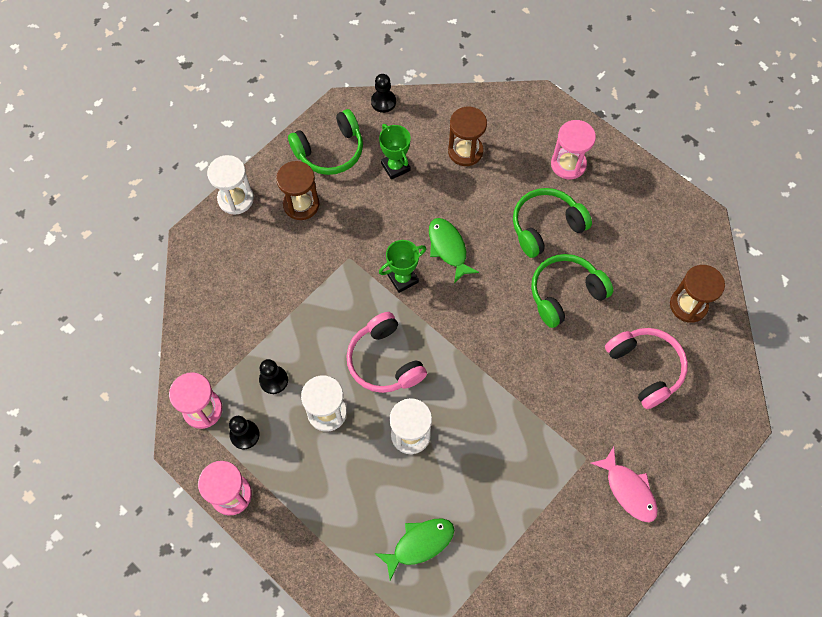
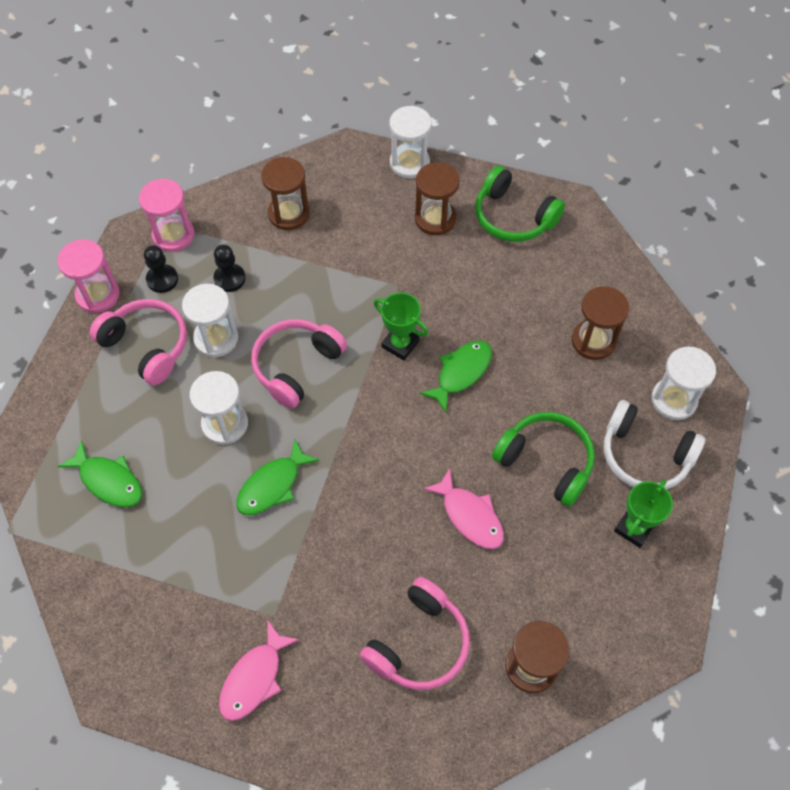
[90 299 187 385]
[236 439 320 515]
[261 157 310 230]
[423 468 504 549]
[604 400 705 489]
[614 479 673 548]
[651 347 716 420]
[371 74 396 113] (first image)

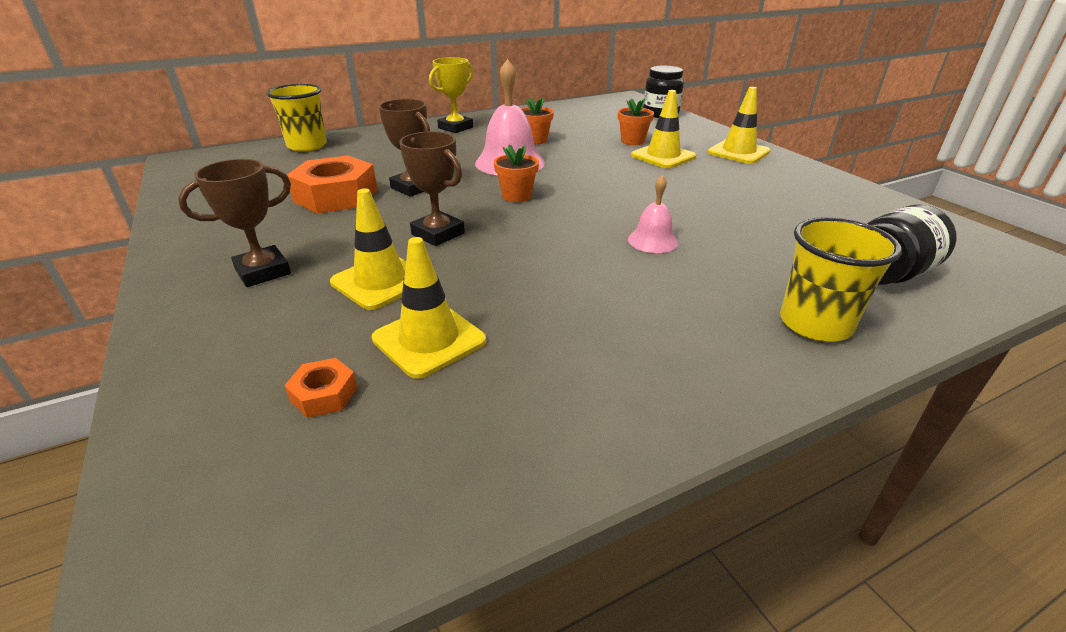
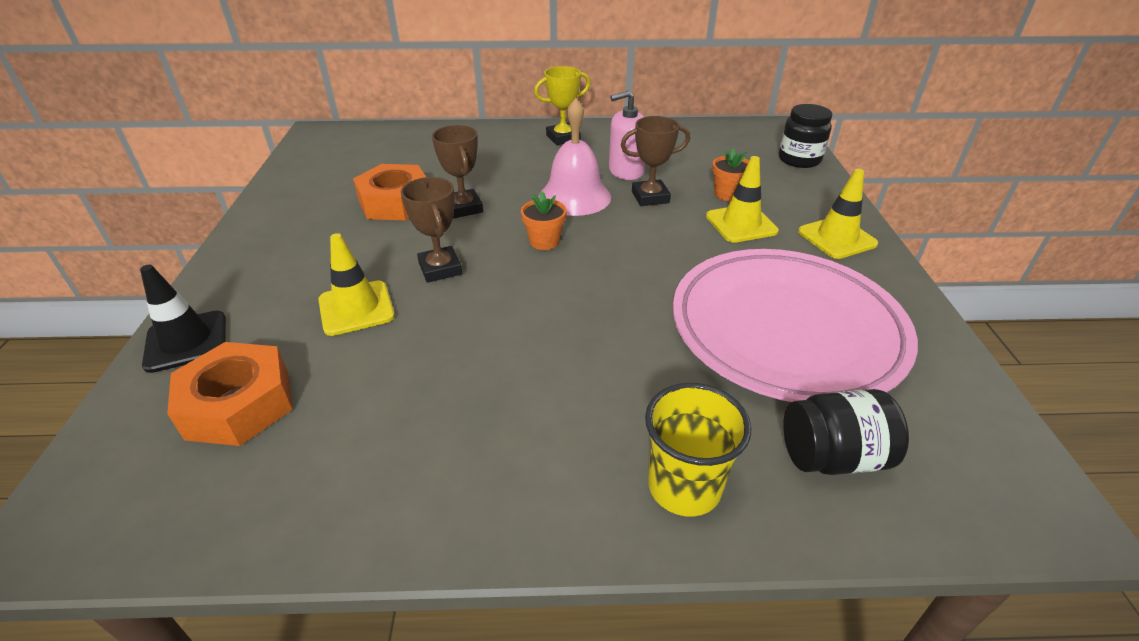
[140 265 226 373]
[167 342 292 446]
[609 91 645 180]
[621 116 690 206]
[673 249 918 402]
[266 84 327 152] (first image)
[372 237 486 379] (first image)
[628 175 678 253] (first image)

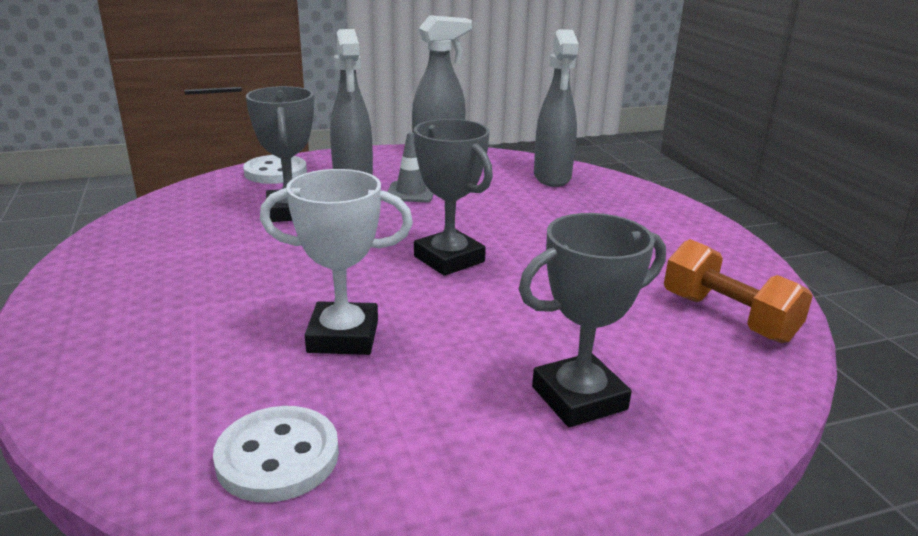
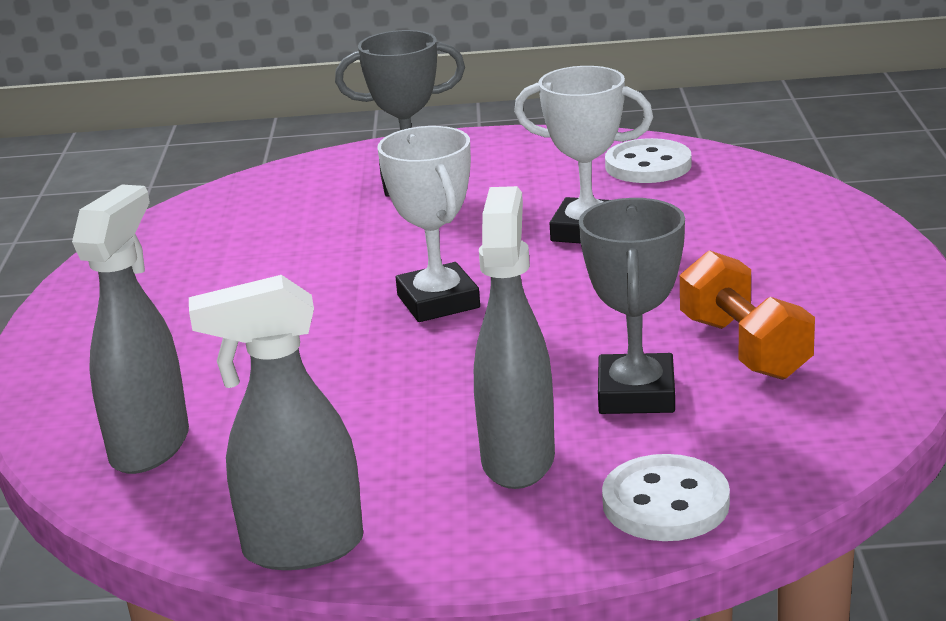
[377 126 480 322]
[680 250 815 380]
[388 132 433 202] (first image)

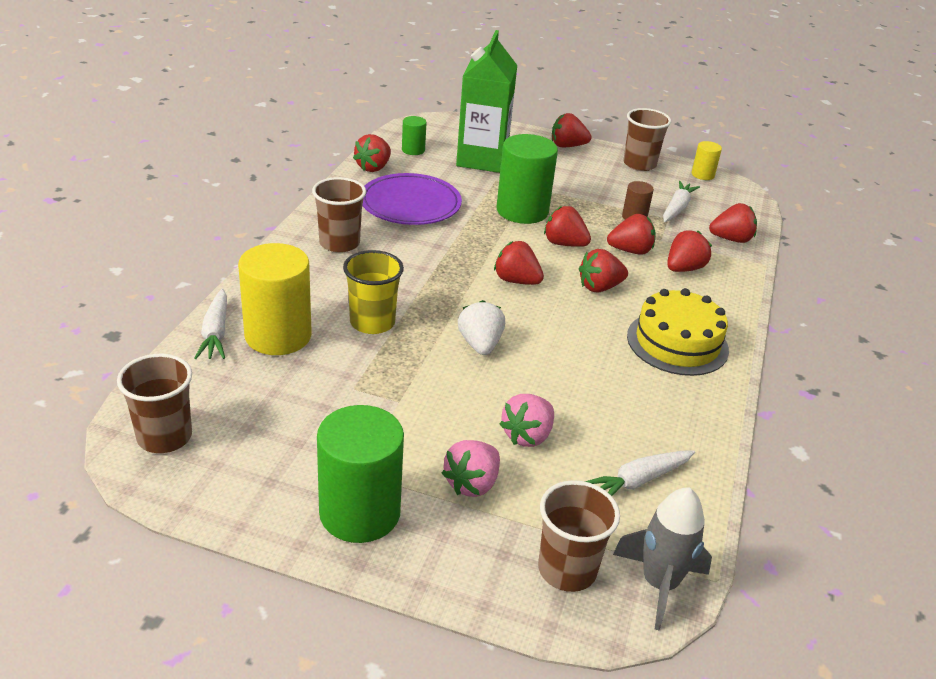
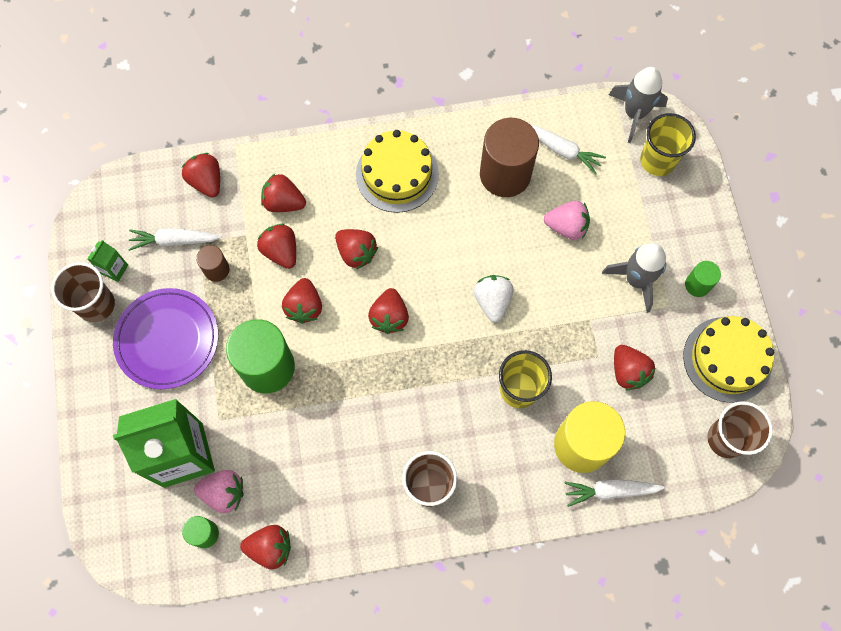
[87 240 128 282]
[113 288 218 389]
[194 470 243 513]
[473 275 514 322]
[480 118 539 197]
[564 479 666 507]
[602 243 666 313]
[614 345 655 390]
[640 113 696 176]
[683 316 774 403]
[685 261 721 297]
[692 141 722 180] (first image)

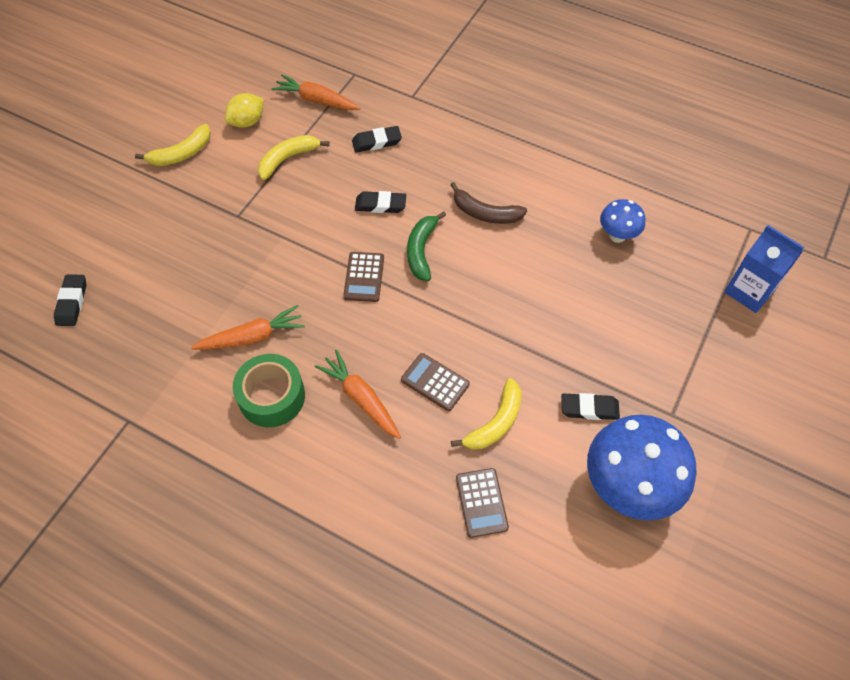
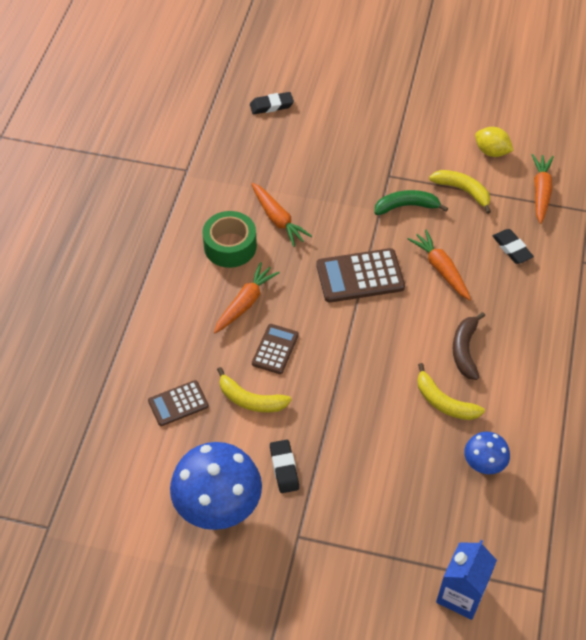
[316 248 405 303]
[374 190 448 215]
[408 230 471 300]
[417 363 485 420]

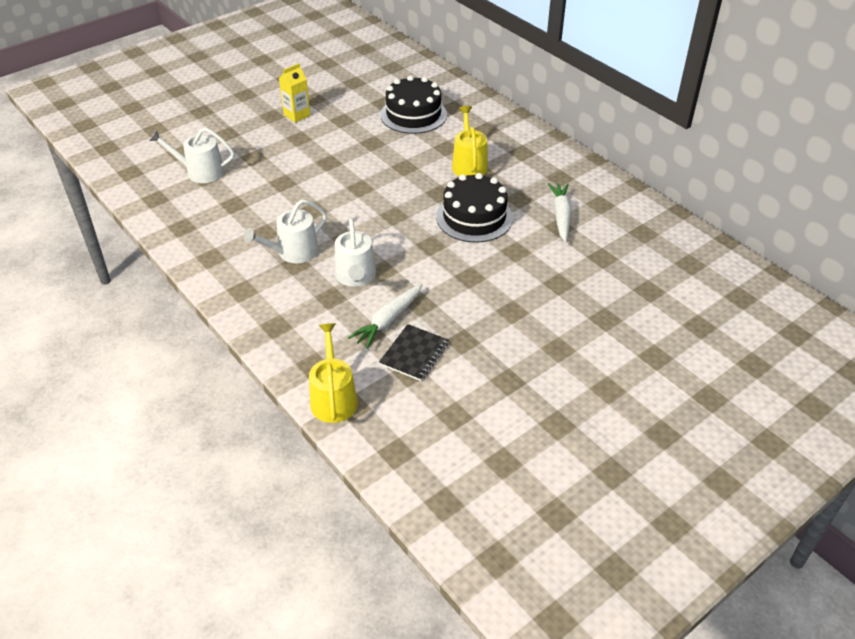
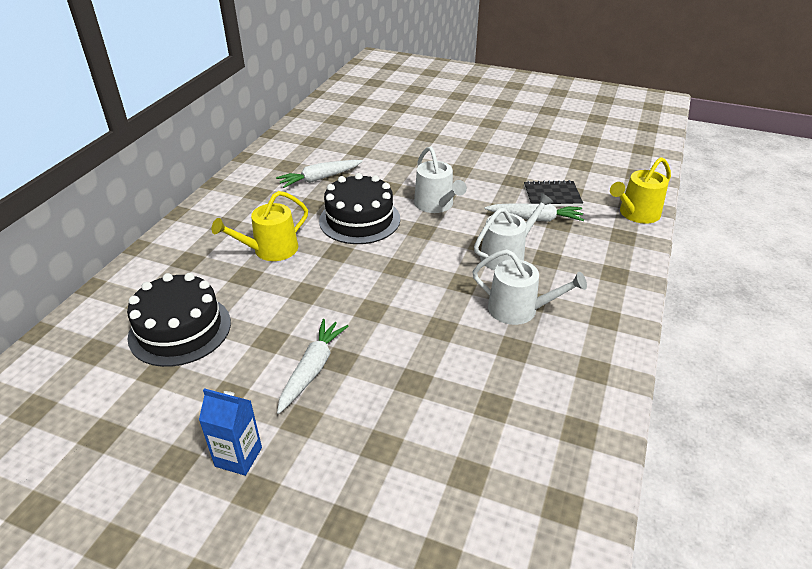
[199 388 262 476]
[277 319 349 414]
[414 147 467 213]

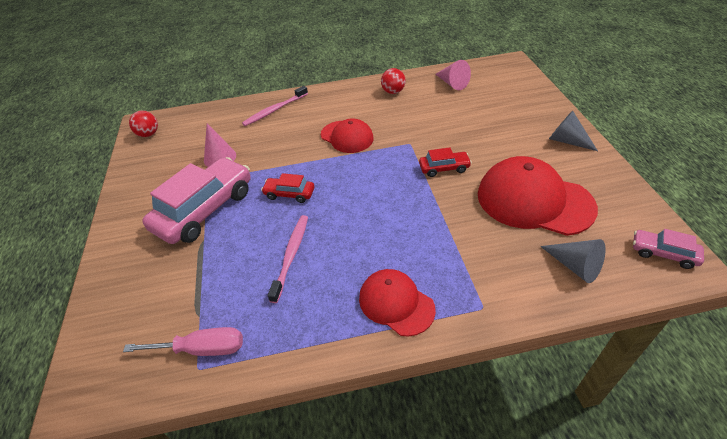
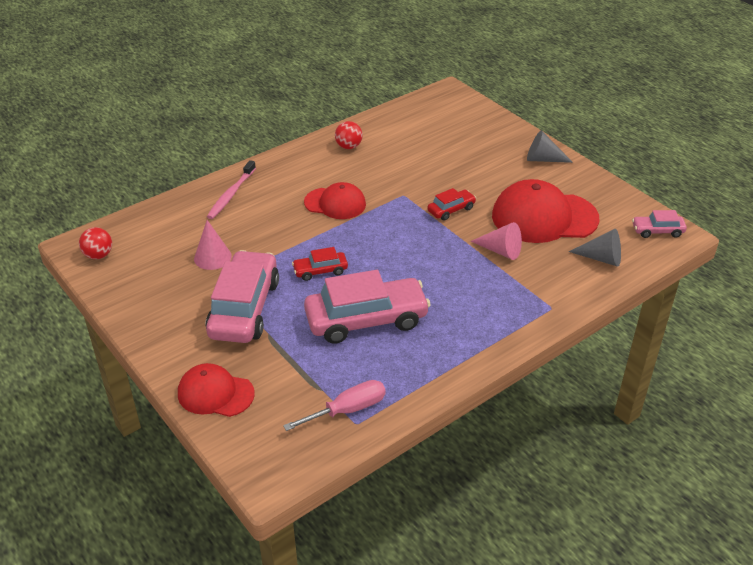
[178 363 255 417]
[304 270 431 344]
[471 222 522 260]

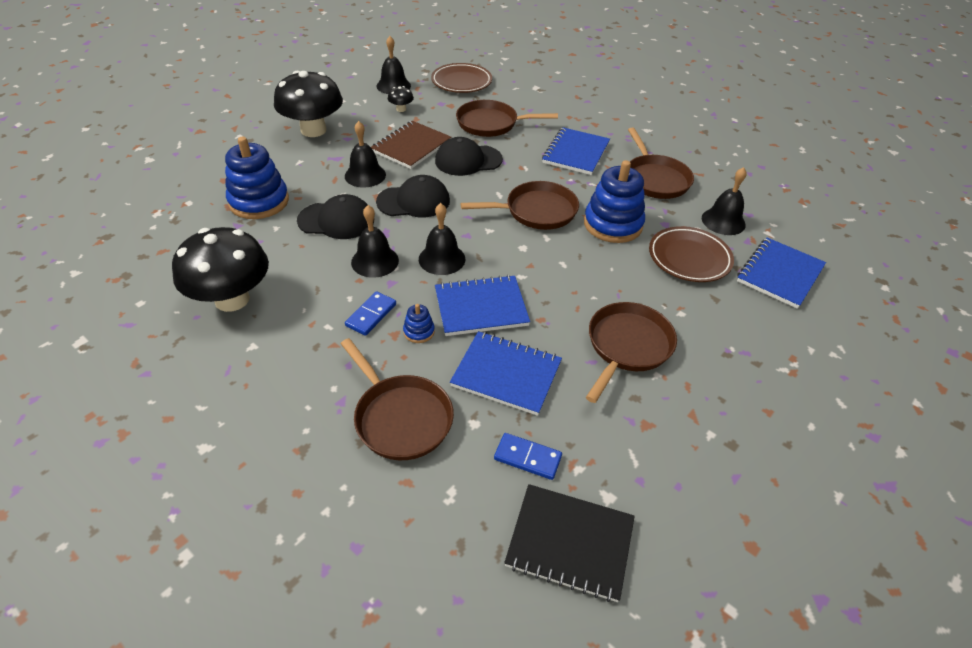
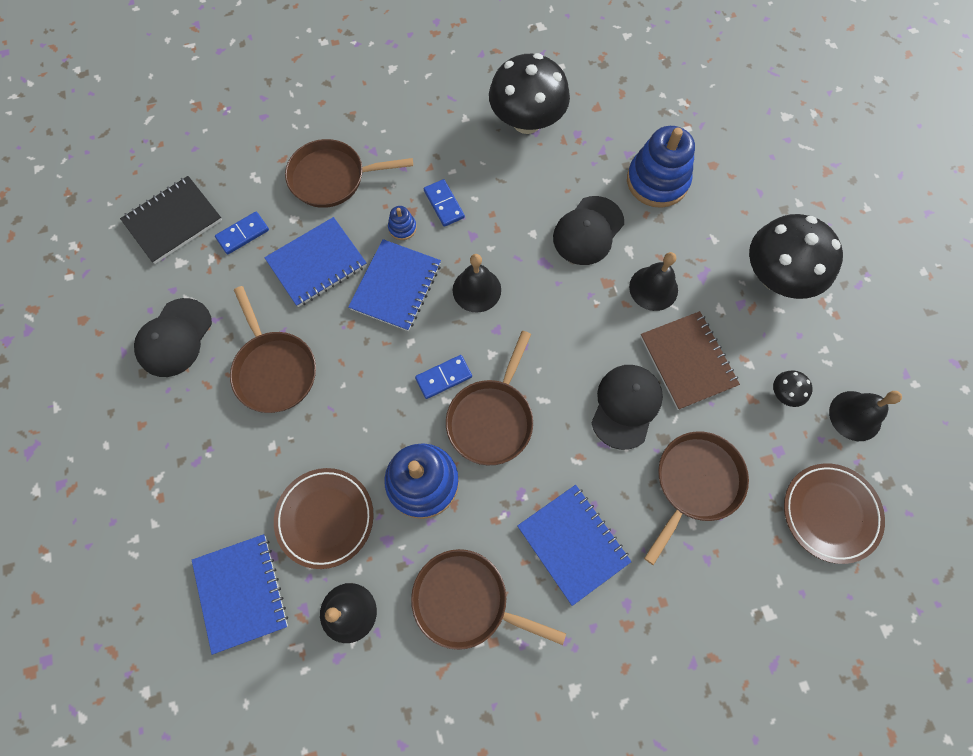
[134 298 212 377]
[415 355 472 399]
[351 205 399 278] (first image)

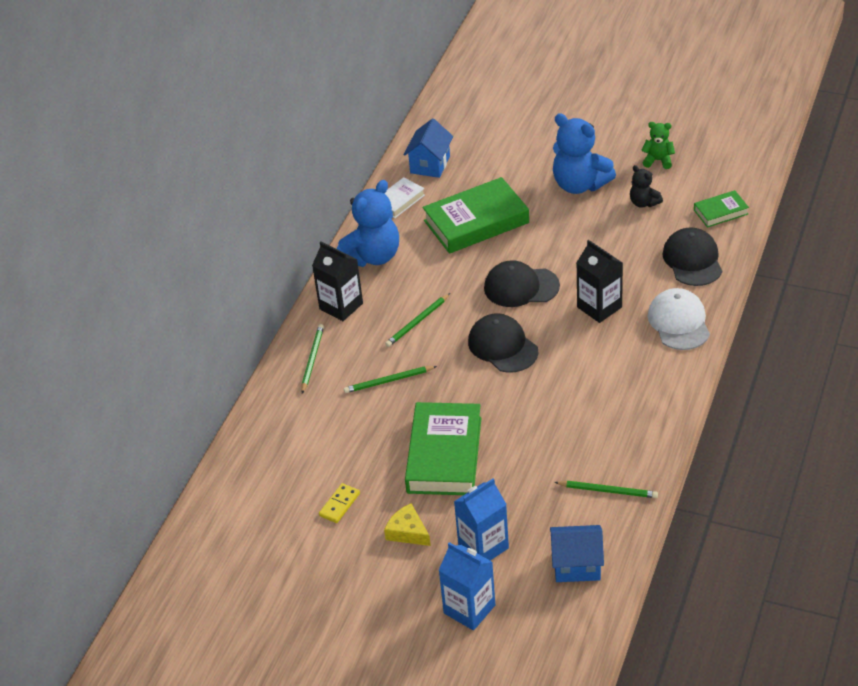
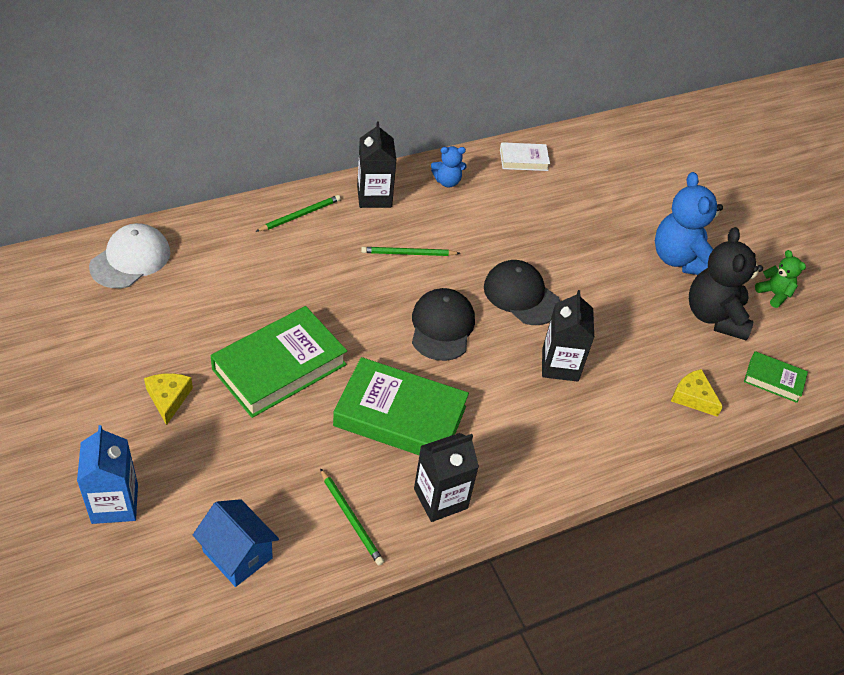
[89 223 171 288]
[333 357 469 455]
[414 433 479 522]
[431 146 467 187]
[671 369 723 417]
[689 227 763 340]
[319 483 360 523] (first image)
[344 366 437 393] (first image)
[404 118 453 178] (first image)
[454 478 509 560] (first image)

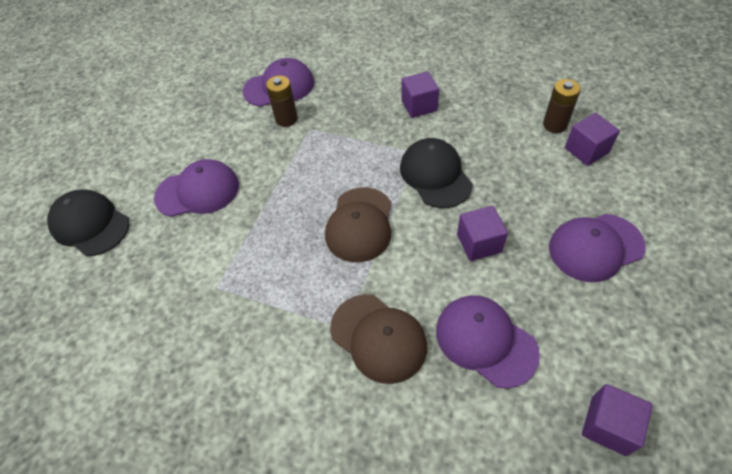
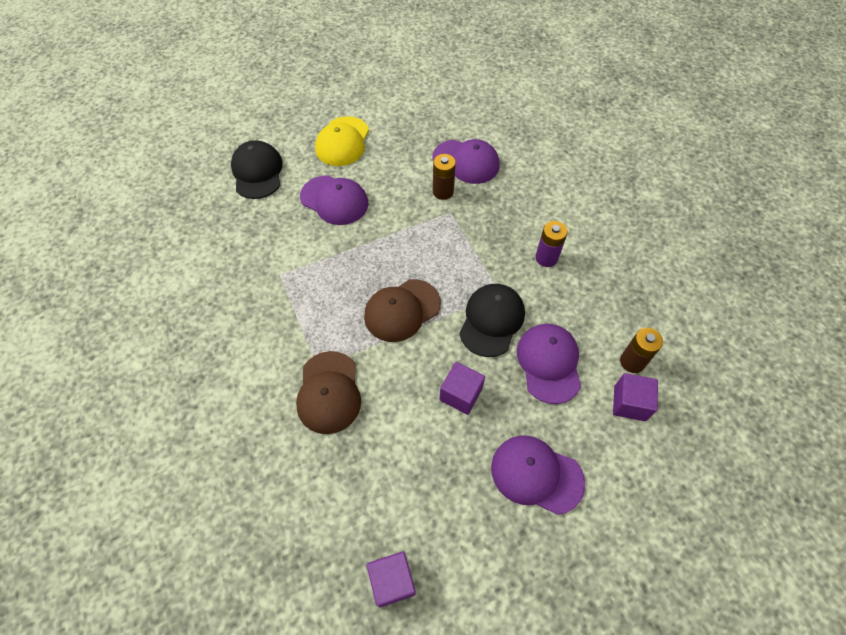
[315 116 369 166]
[517 324 581 404]
[535 221 568 267]

